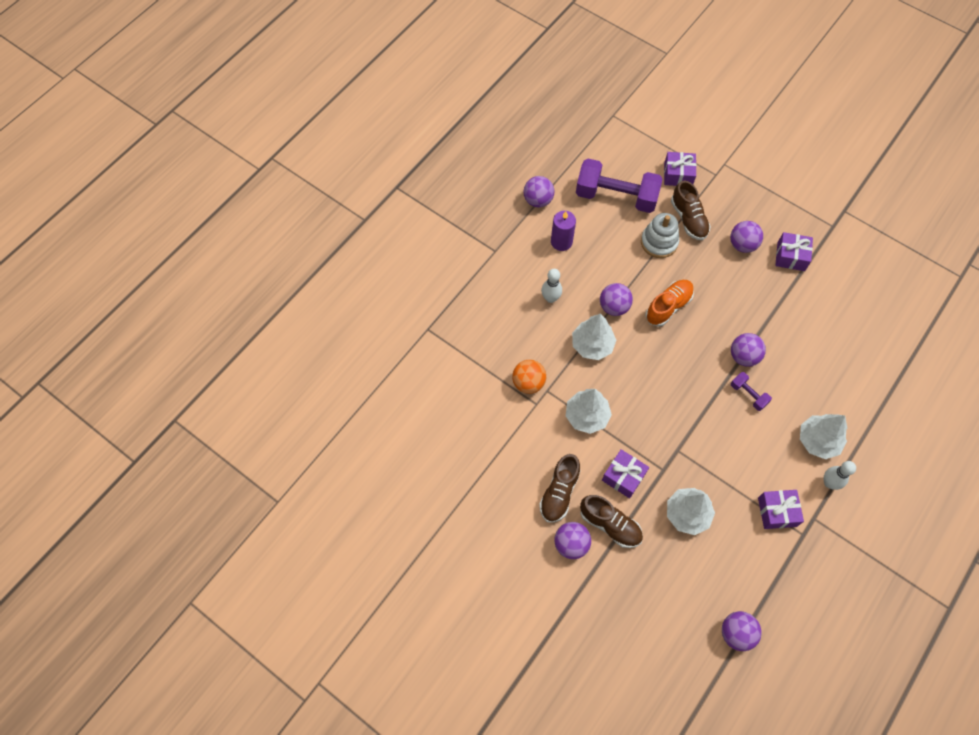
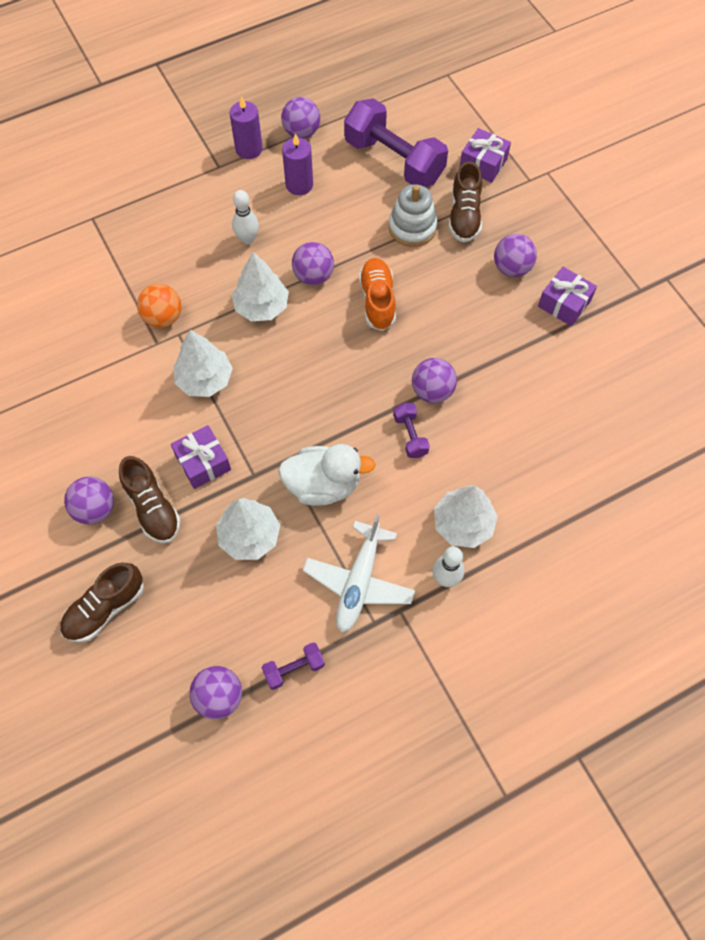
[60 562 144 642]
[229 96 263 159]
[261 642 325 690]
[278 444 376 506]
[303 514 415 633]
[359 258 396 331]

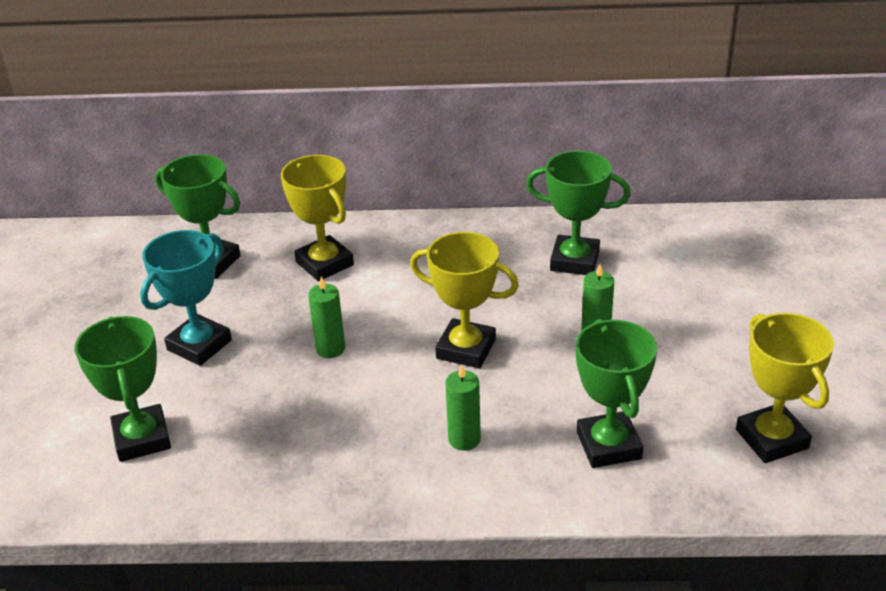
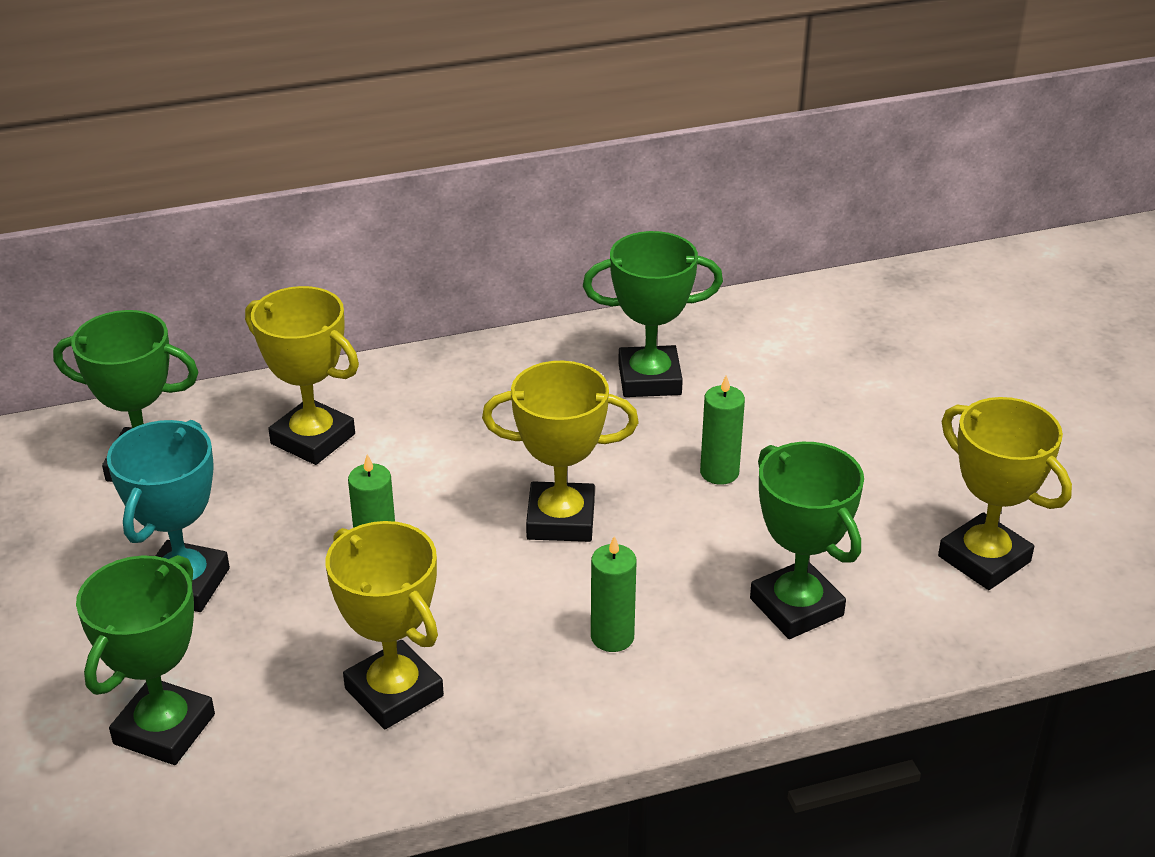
[76 555 215 765]
[326 521 444 729]

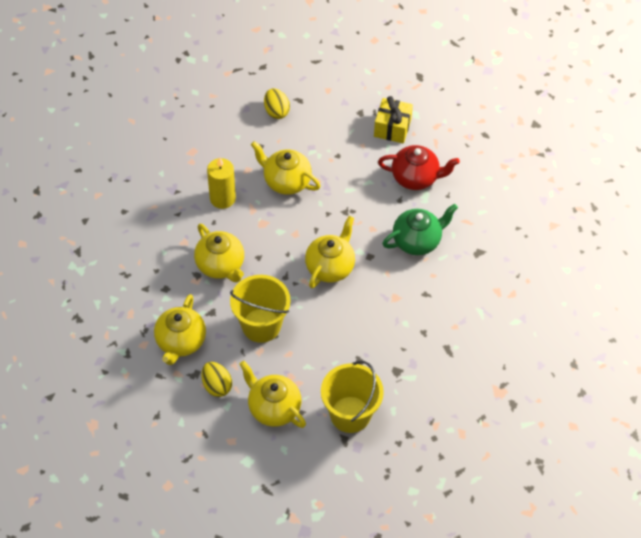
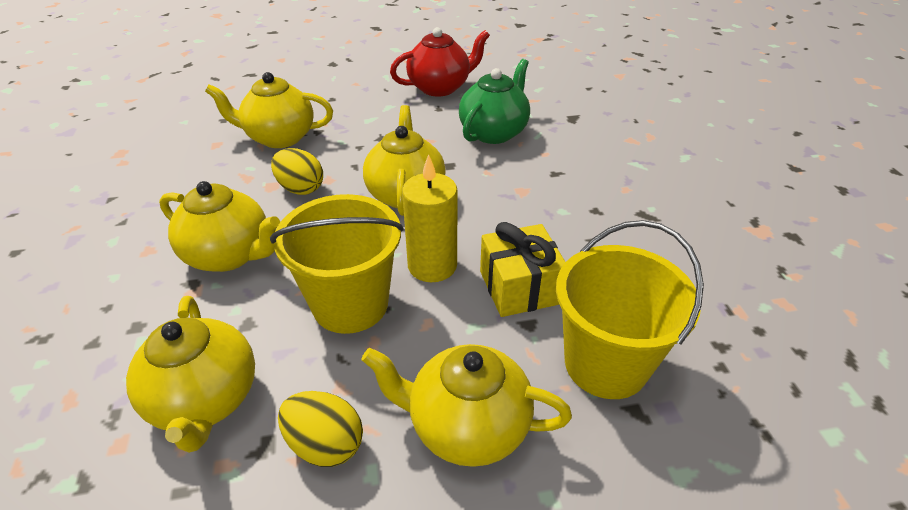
[271 148 323 195]
[402 154 458 282]
[480 222 565 317]

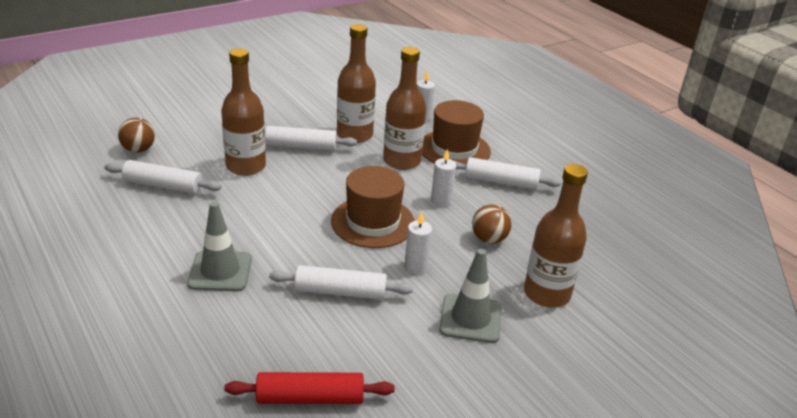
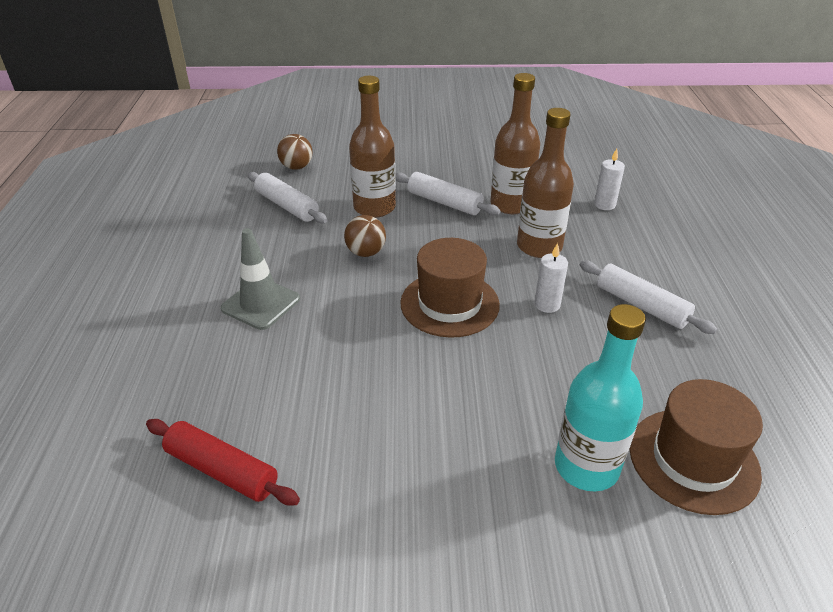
[344 215 386 257]
[555 304 646 491]
[629 379 763 515]
[269 265 413 300] (first image)
[404 212 432 274] (first image)
[439 249 501 343] (first image)

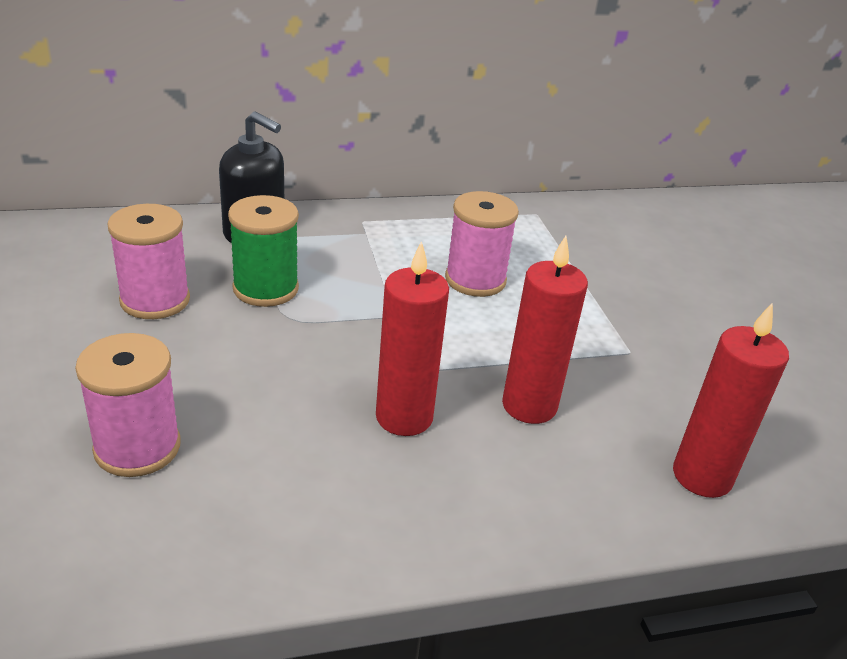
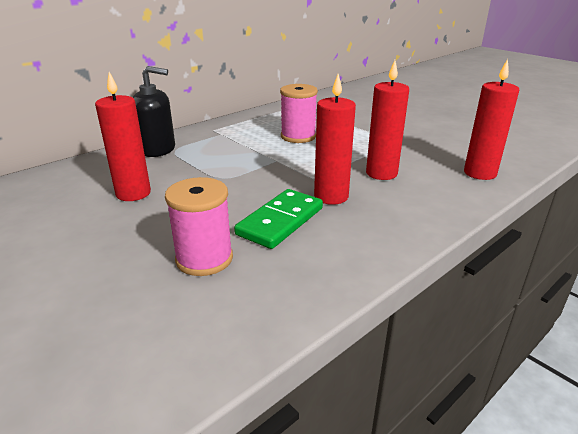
[95 72 151 201]
[234 189 323 249]
[228 195 299 307] (first image)

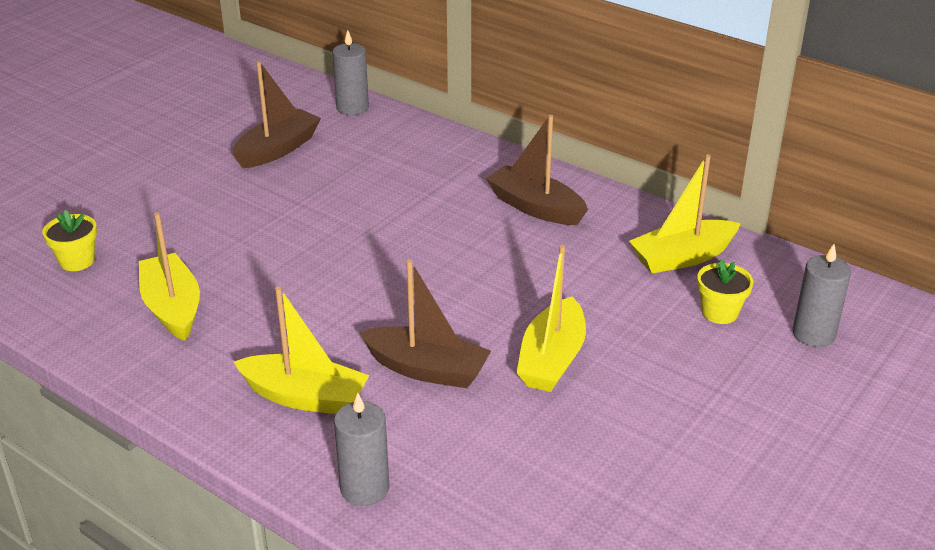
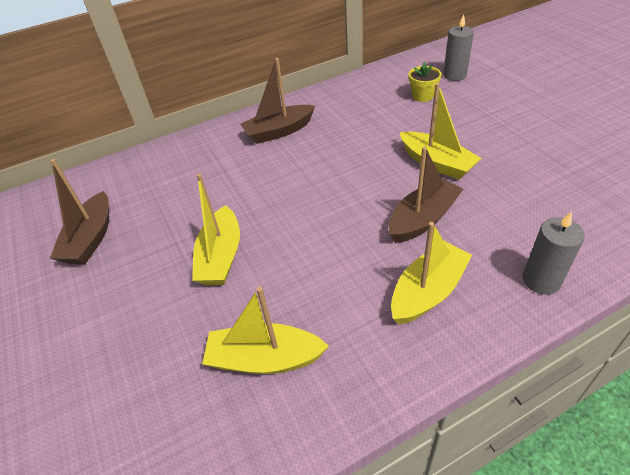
[50 159 109 264]
[192 173 240 285]
[43 210 97 271] (first image)
[332 30 369 115] (first image)

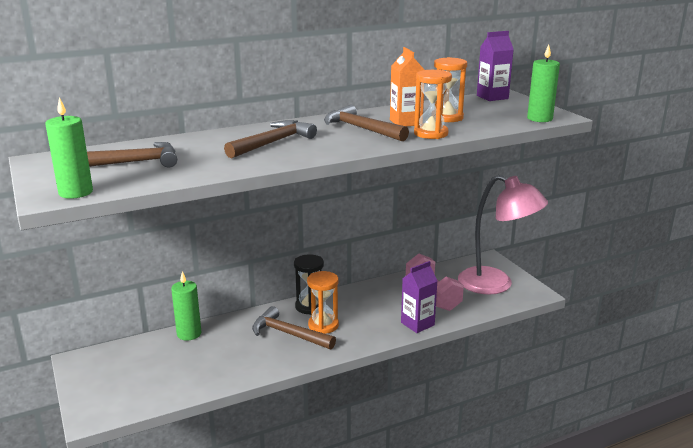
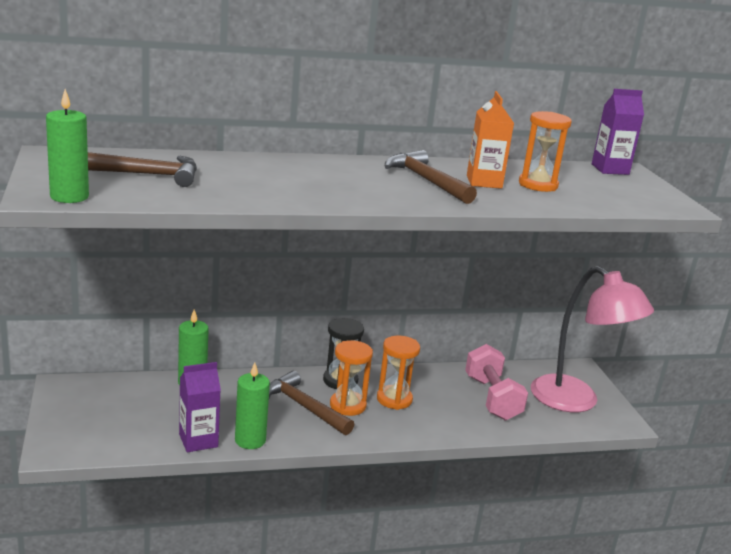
[179 362 221 452]
[235 362 270 449]
[377 336 420 410]
[224 120 317 158] (first image)

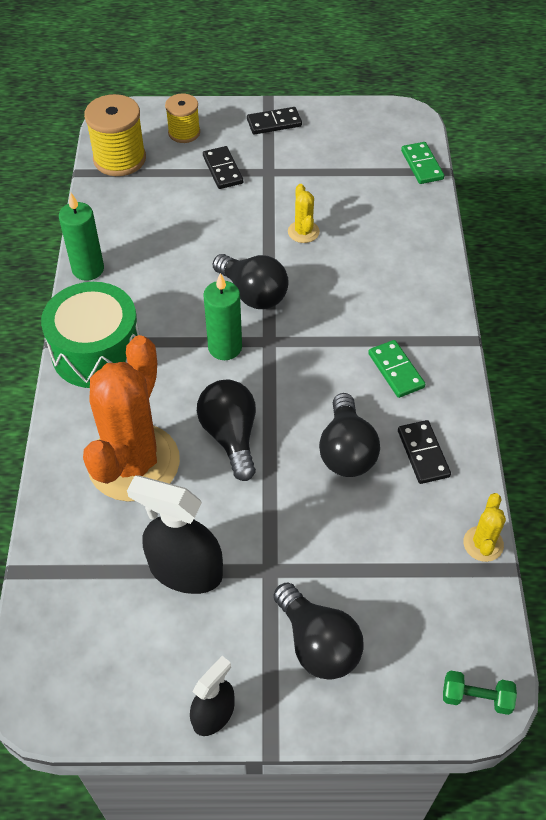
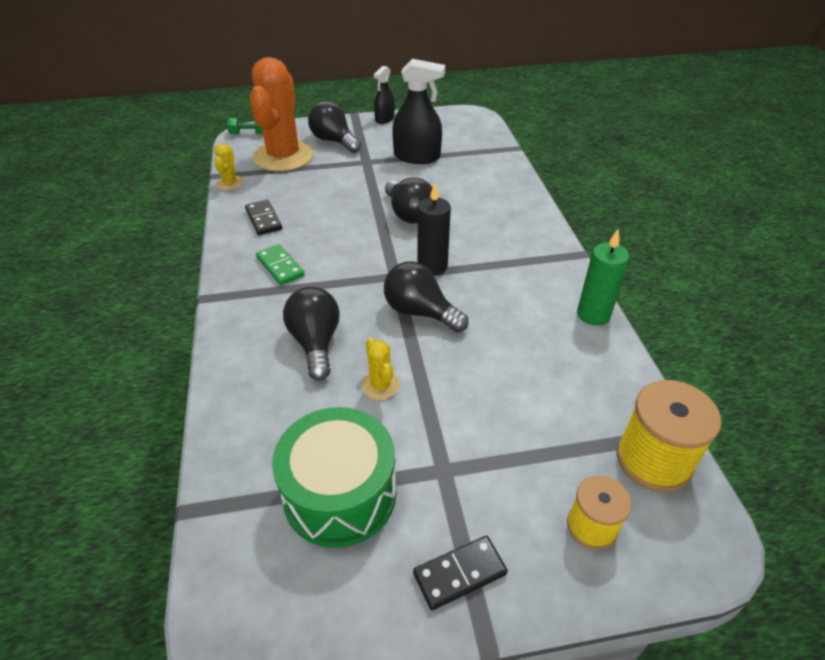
[249 57 314 172]
[272 407 396 548]
[283 287 340 381]
[417 183 451 275]
[203 146 243 189] (first image)
[401 142 444 184] (first image)

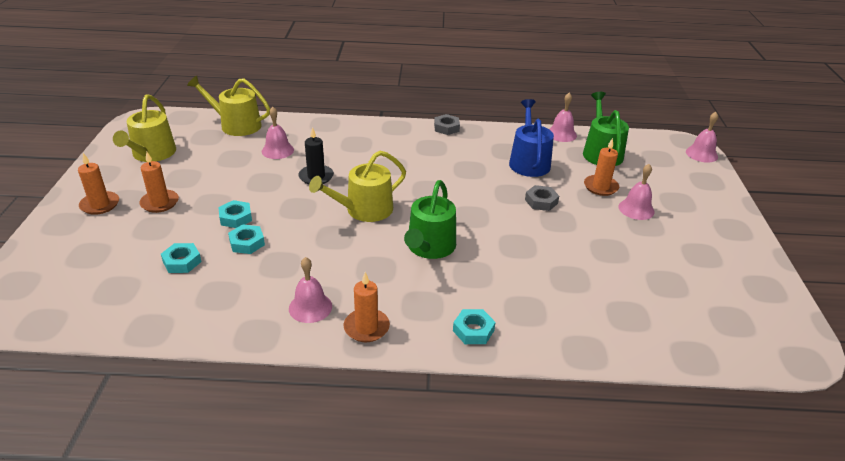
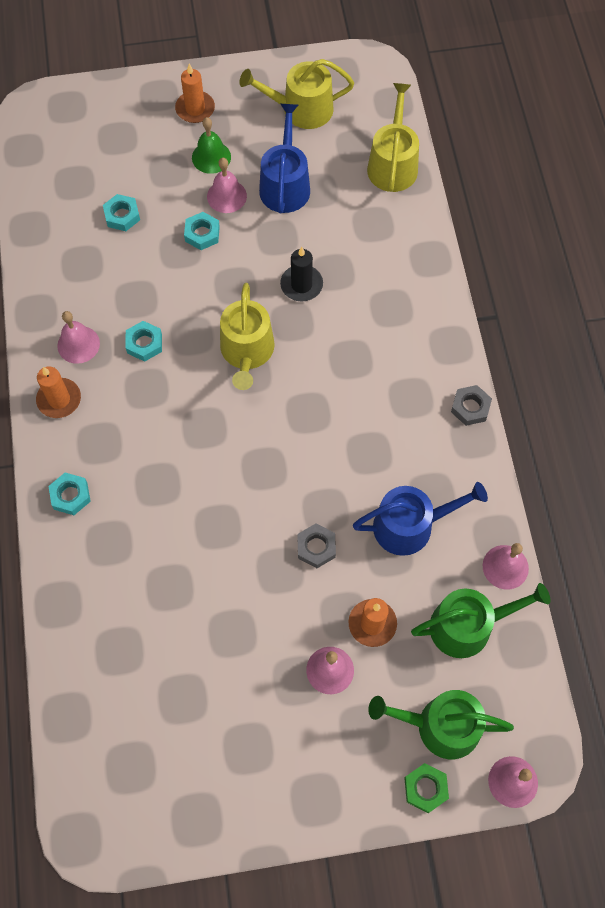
[126 321 162 362]
[192 117 231 174]
[207 158 247 213]
[220 283 275 390]
[259 104 310 213]
[368 690 514 759]
[404 763 449 813]

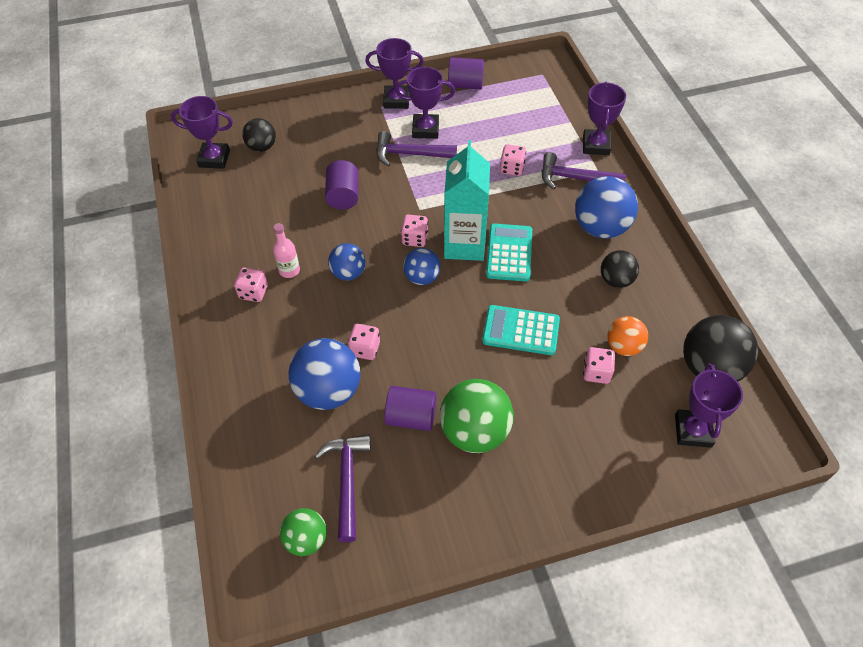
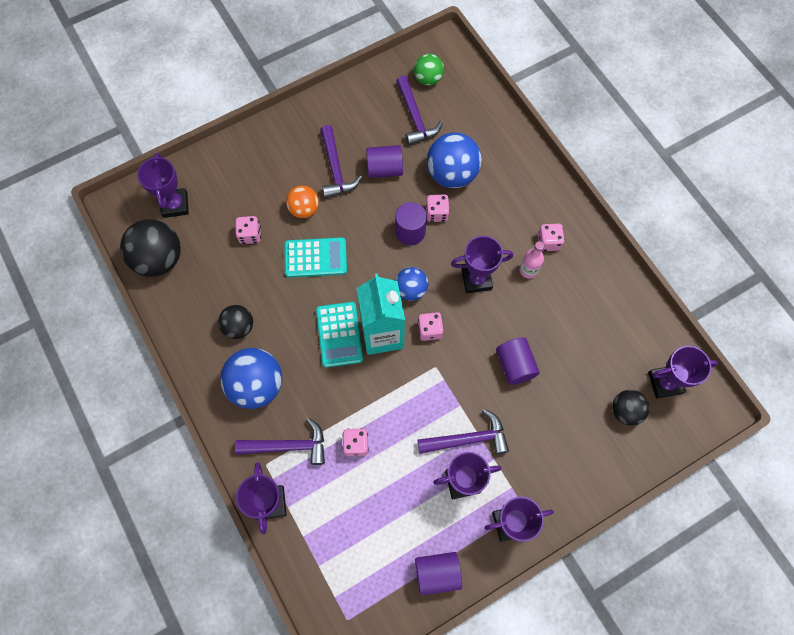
[286 186 319 218]
[320 125 362 198]
[395 202 427 245]
[451 236 513 293]

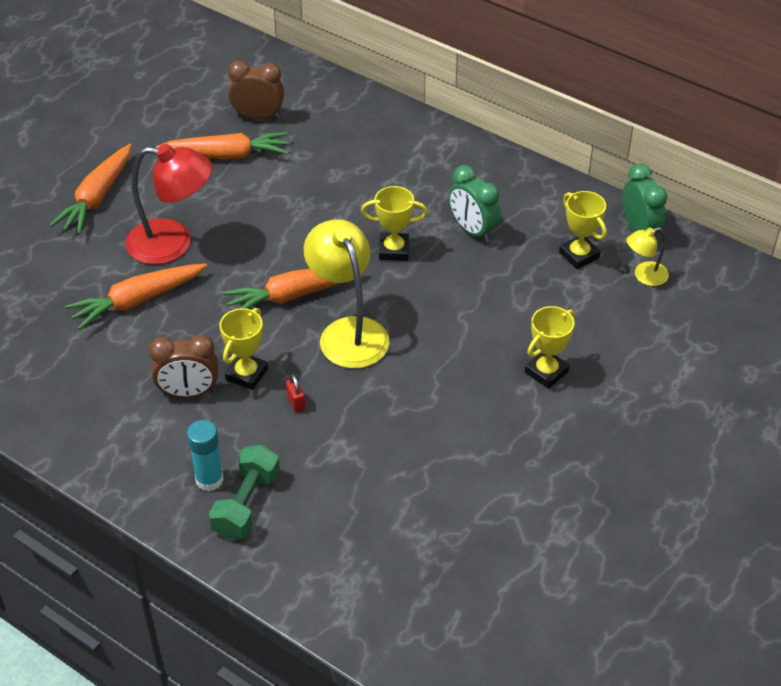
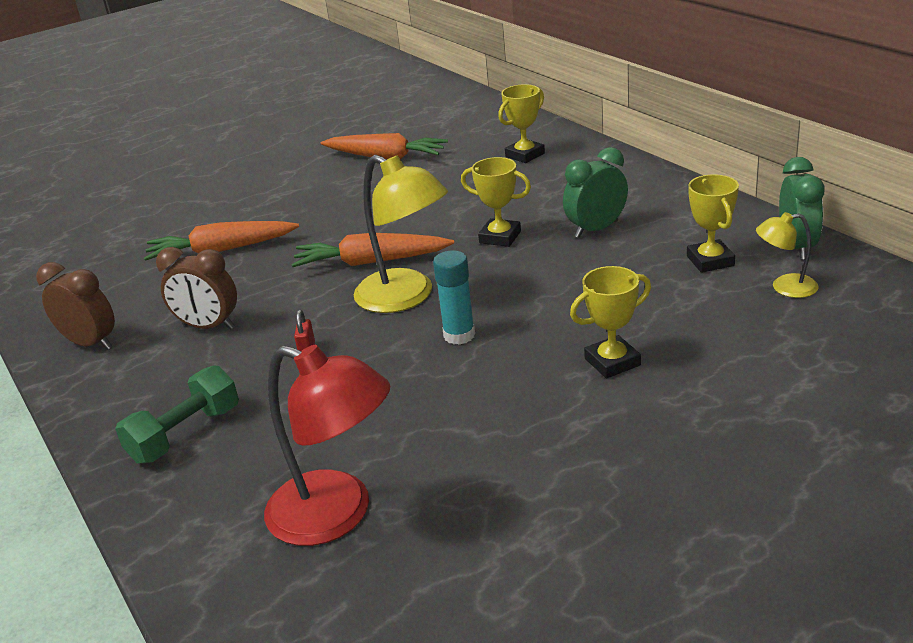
[36 262 115 350]
[264 345 390 546]
[354 155 448 313]
[433 250 475 345]
[498 84 545 163]
[563 147 628 238]
[50 144 132 234] (first image)

